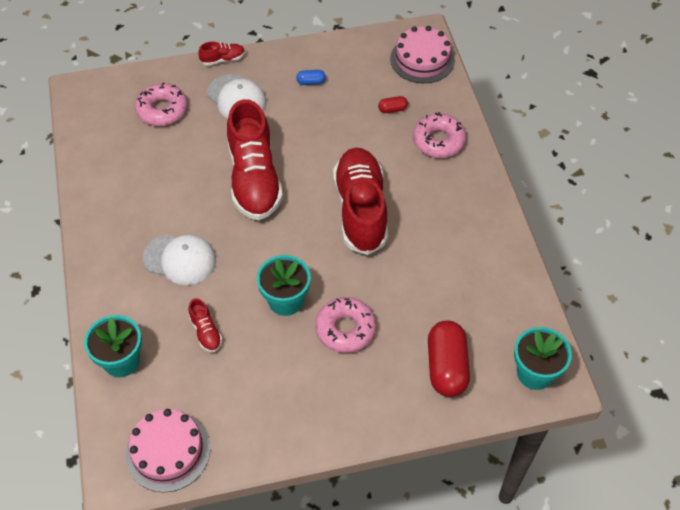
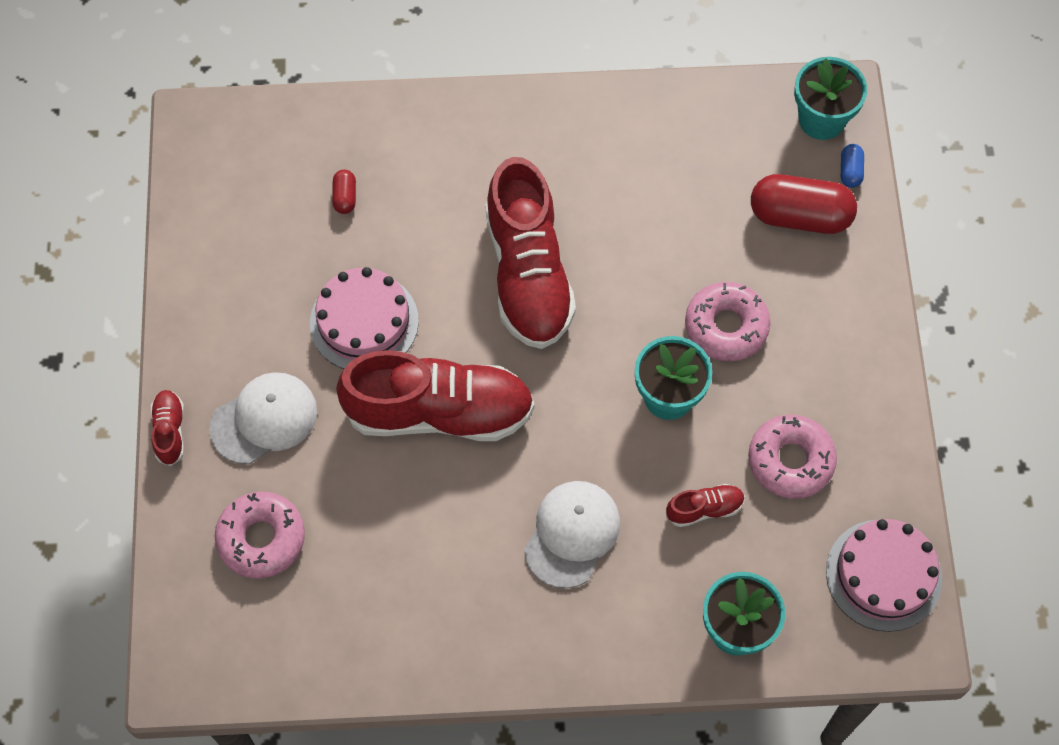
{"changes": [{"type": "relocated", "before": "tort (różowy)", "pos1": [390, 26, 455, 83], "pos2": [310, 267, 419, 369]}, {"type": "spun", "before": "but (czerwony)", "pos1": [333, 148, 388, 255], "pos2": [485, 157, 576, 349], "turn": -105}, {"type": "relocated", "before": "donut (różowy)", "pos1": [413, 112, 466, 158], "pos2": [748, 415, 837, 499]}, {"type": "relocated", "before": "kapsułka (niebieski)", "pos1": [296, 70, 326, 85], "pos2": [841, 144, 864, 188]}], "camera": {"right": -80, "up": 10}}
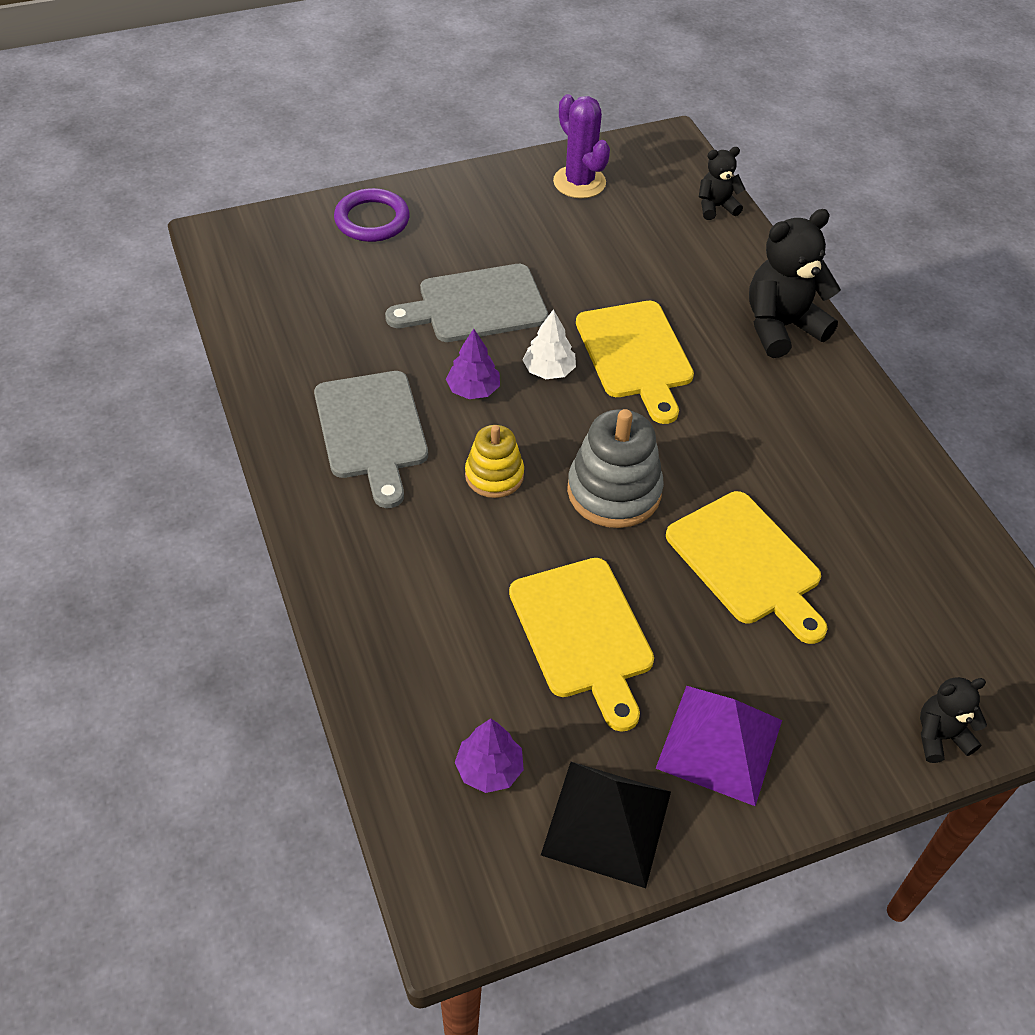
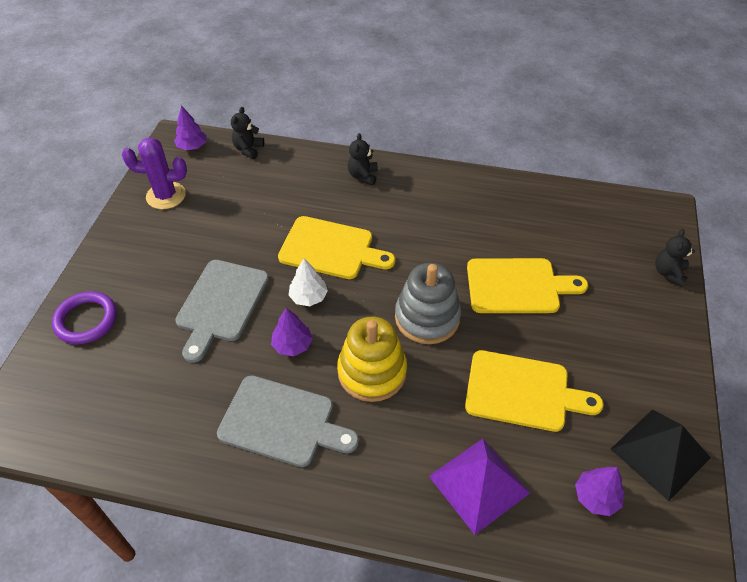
{"changes": [{"type": "appeared", "after": "drzewko (fioletowy)", "pos2": [174, 106, 207, 150]}, {"type": "size", "before": "zabawka nakładanka (żółty)", "pos1": [465, 425, 524, 498], "pos2": [337, 317, 407, 402], "scale": 1.59}, {"type": "size", "before": "miś (czarny)", "pos1": [749, 209, 841, 358], "pos2": [348, 133, 378, 185], "scale": 0.55}, {"type": "relocated", "before": "piramida (fioletowy)", "pos1": [655, 686, 782, 806], "pos2": [429, 439, 530, 535]}], "camera": {"right": -55, "up": 0}}
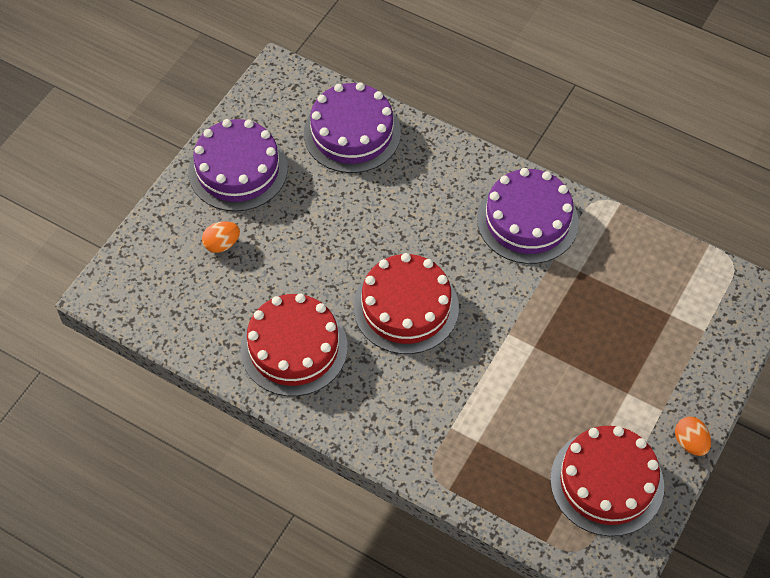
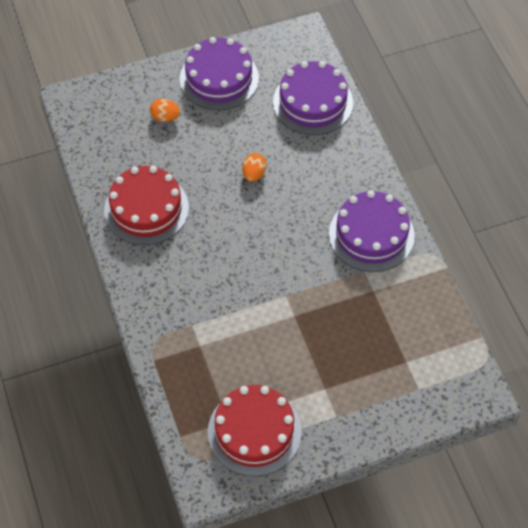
{"changes": [{"type": "relocated", "before": "jajko (pomarańczowy)", "pos1": [675, 417, 711, 456], "pos2": [242, 153, 267, 182]}, {"type": "missing", "before": "tort (czerwony)", "pos1": [354, 253, 459, 354]}], "camera": {"right": 40, "up": 0}}
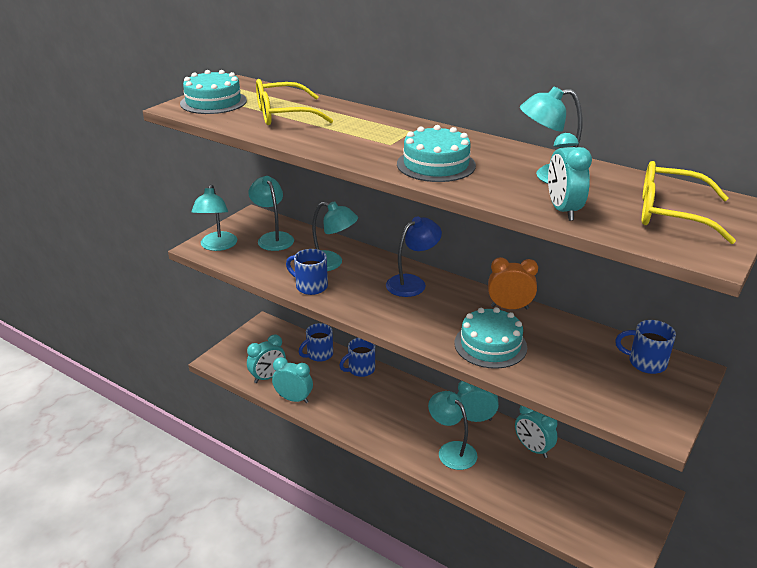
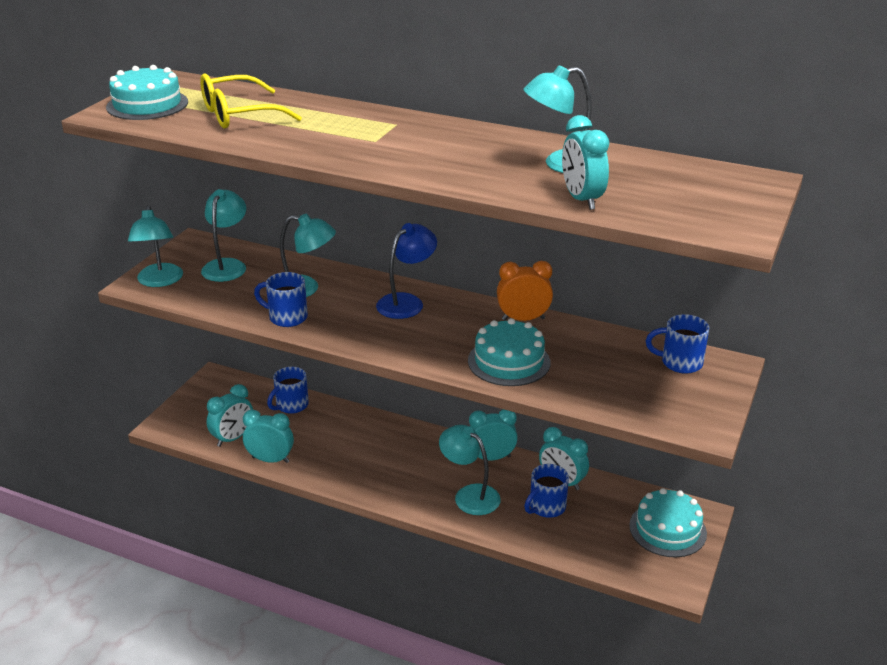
{"changes": [{"type": "spun", "before": "lampka (turkusowy)", "pos1": [248, 176, 294, 251], "pos2": [201, 189, 246, 282], "turn": 45}, {"type": "relocated", "before": "kubek (niebieski)", "pos1": [339, 338, 375, 377], "pos2": [524, 464, 569, 518]}, {"type": "relocated", "before": "tort (turkusowy)", "pos1": [397, 125, 476, 182], "pos2": [629, 488, 707, 557]}, {"type": "missing", "before": "okulary (żółty)", "pos1": [642, 161, 736, 244]}], "camera": {"right": -10, "up": 0}}
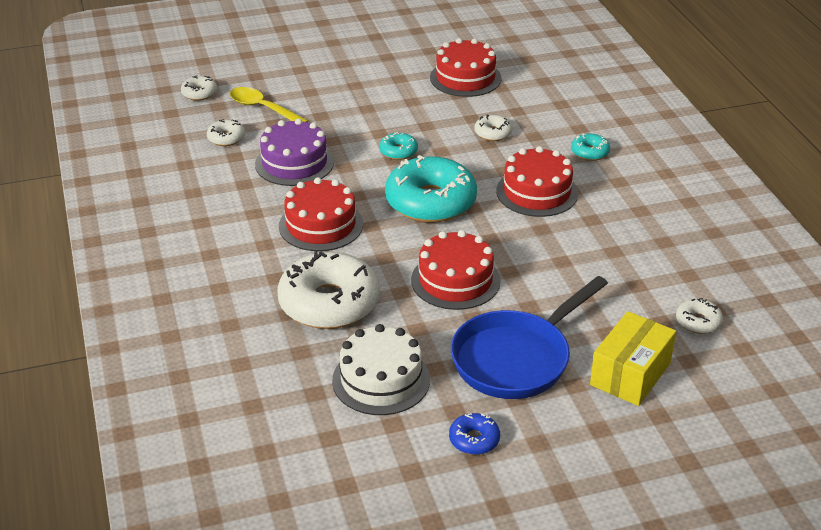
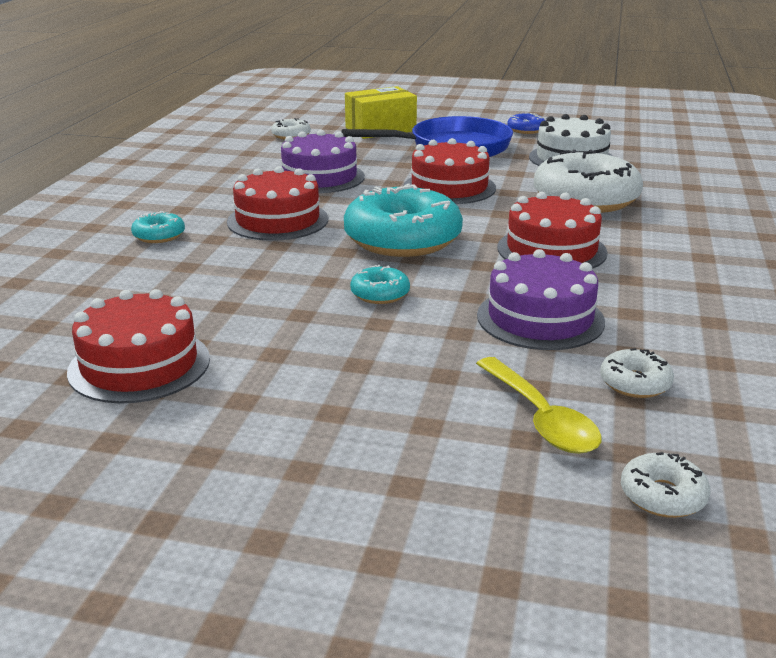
{"changes": [{"type": "appeared", "after": "tort (fioletowy)", "pos2": [281, 130, 365, 193]}, {"type": "missing", "before": "donut (biały)", "pos1": [475, 115, 512, 141]}], "camera": {"right": -150, "up": -10}}
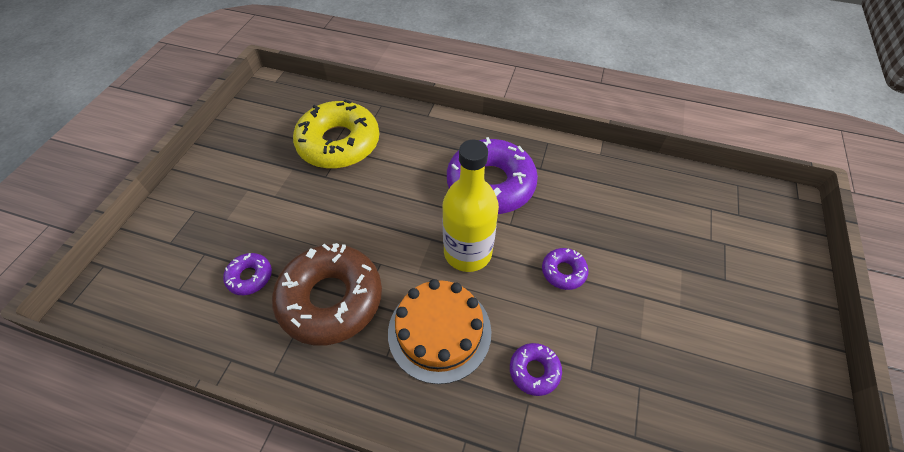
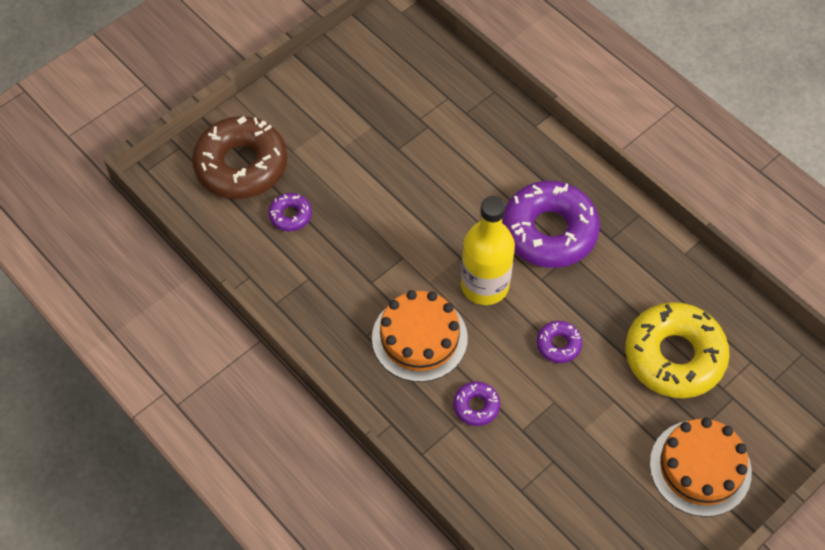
{"changes": [{"type": "relocated", "before": "donut (brązowy)", "pos1": [272, 243, 382, 346], "pos2": [192, 116, 287, 199]}, {"type": "relocated", "before": "donut (żółty)", "pos1": [293, 100, 379, 169], "pos2": [625, 302, 730, 398]}, {"type": "appeared", "after": "tort (pomarańczowy)", "pos2": [650, 418, 752, 517]}], "camera": {"right": 30, "up": 5}}
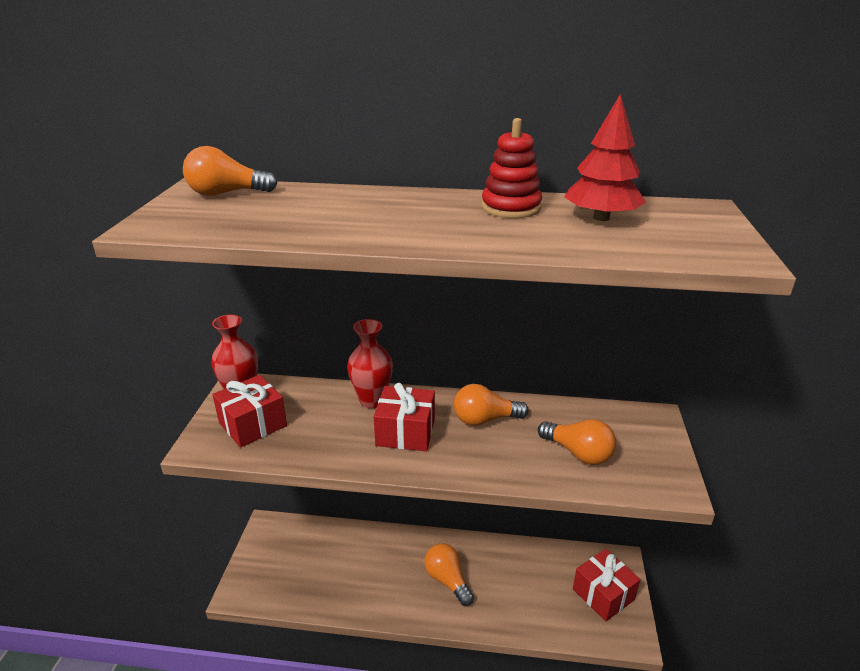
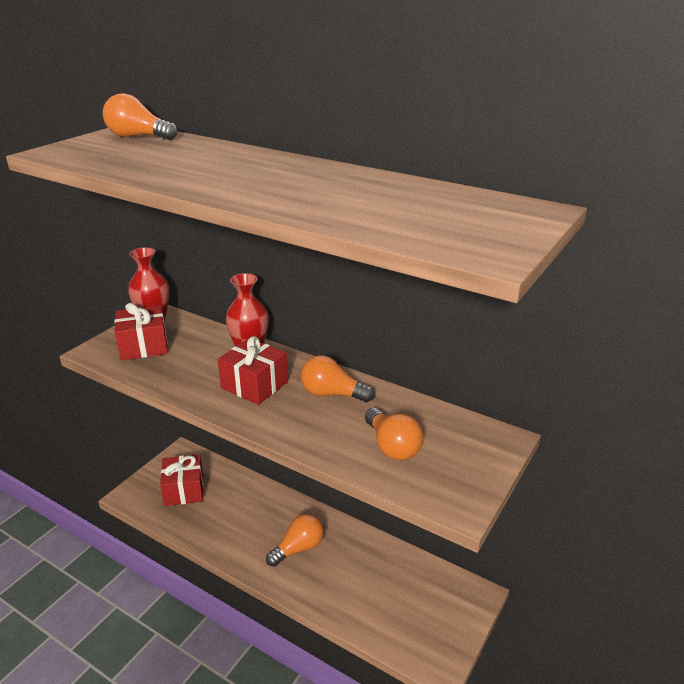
{"changes": [{"type": "relocated", "before": "prezent (czerwony)", "pos1": [573, 549, 640, 622], "pos2": [160, 454, 204, 506]}, {"type": "spun", "before": "żarówka (pomarańczowy)", "pos1": [424, 543, 474, 606], "pos2": [266, 514, 324, 567], "turn": 60}, {"type": "missing", "before": "zabawka nakładanka (czerwony)", "pos1": [482, 118, 542, 218]}, {"type": "missing", "before": "drzewko (czerwony)", "pos1": [564, 94, 646, 221]}], "camera": {"right": 25, "up": 0}}
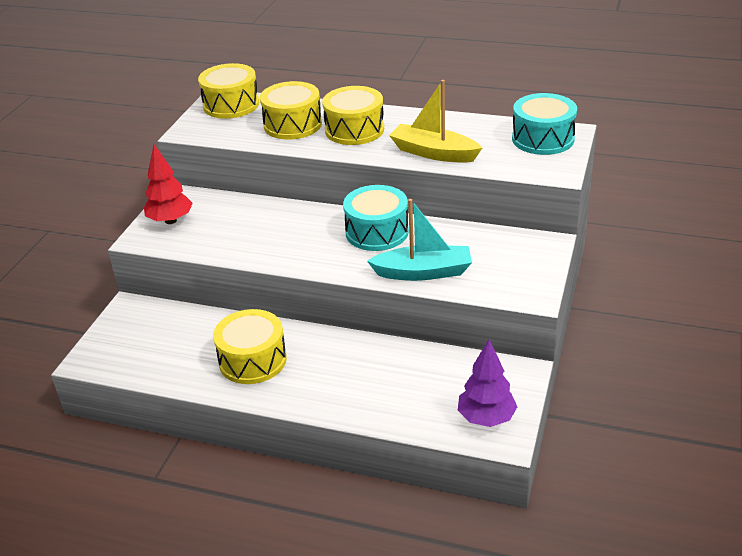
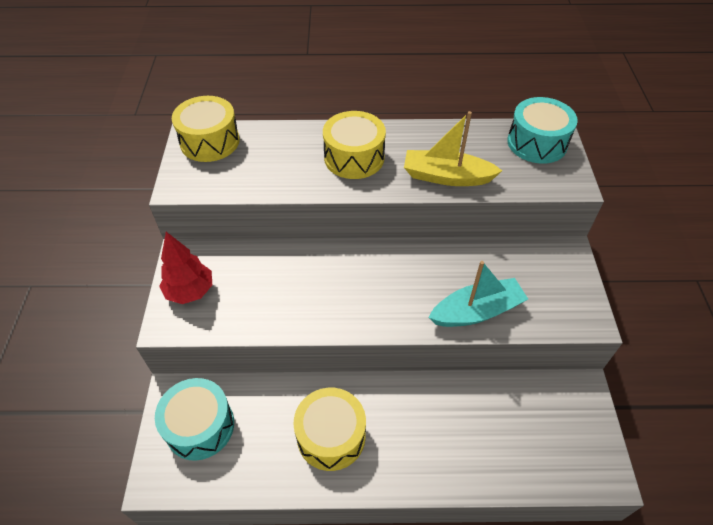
{"changes": [{"type": "relocated", "before": "bęben (turkusowy)", "pos1": [343, 185, 409, 251], "pos2": [155, 378, 234, 461]}, {"type": "missing", "before": "bęben (żółty)", "pos1": [260, 81, 322, 139]}, {"type": "missing", "before": "drzewko (fioletowy)", "pos1": [458, 339, 517, 427]}], "camera": {"right": -20, "up": 15}}
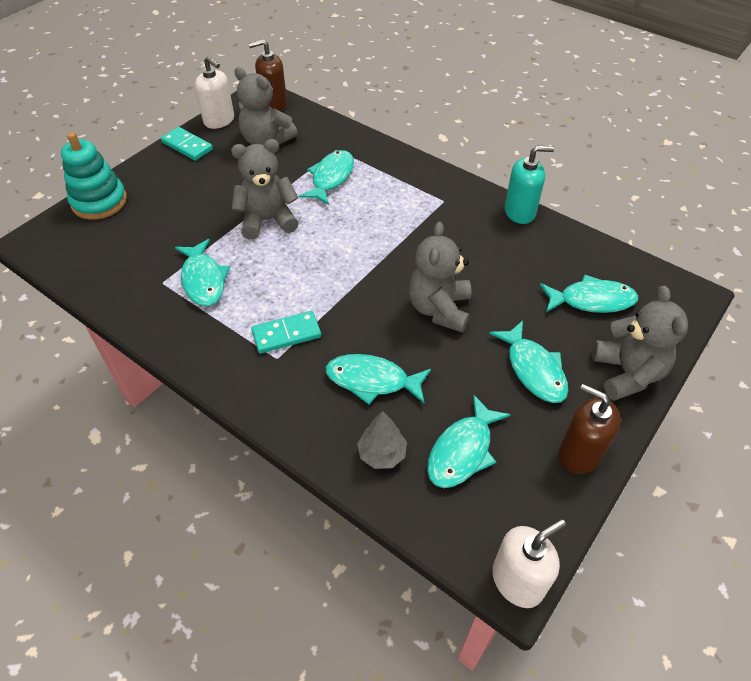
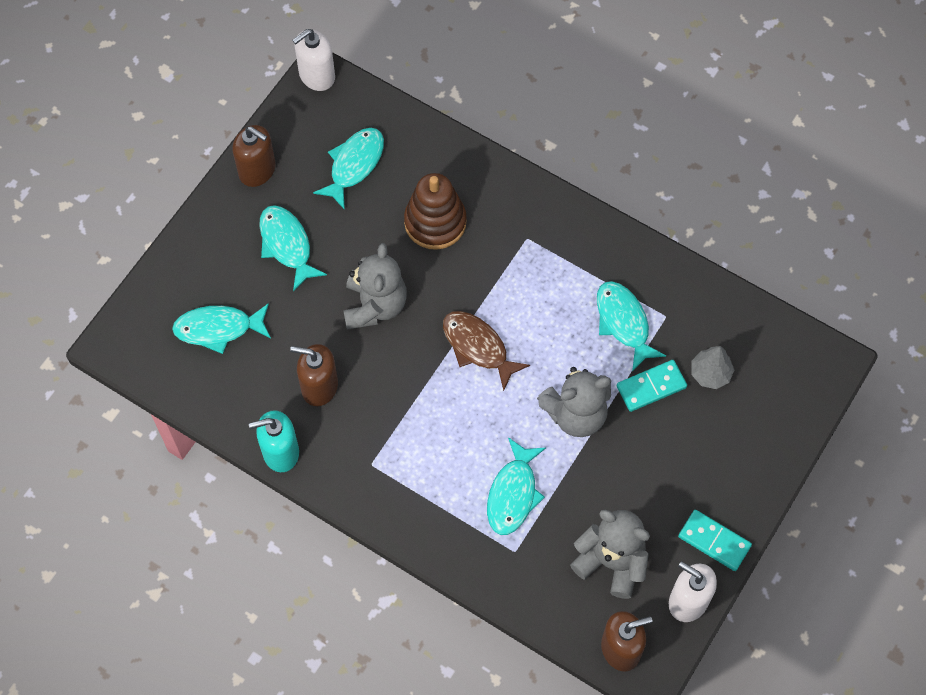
{"changes": [{"type": "appeared", "after": "dozownik mydła (brązowy)", "pos2": [290, 344, 338, 406]}, {"type": "exchanged", "before": "ryba (turkusowy)", "after": "zabawka nakładanka (brązowy)", "pos1": [326, 354, 431, 404], "pos2": [404, 173, 466, 250]}, {"type": "appeared", "after": "ryba (brązowy)", "pos2": [443, 311, 530, 391]}, {"type": "relocated", "before": "kostka domina (turkusowy)", "pos1": [251, 311, 321, 353], "pos2": [617, 360, 687, 412]}, {"type": "relocated", "before": "drzewko (szary)", "pos1": [357, 411, 407, 469], "pos2": [691, 346, 734, 389]}, {"type": "missing", "before": "zabawka nakładanka (turkusowy)", "pos1": [61, 132, 127, 220]}, {"type": "missing", "before": "miś (szary)", "pos1": [592, 286, 688, 401]}], "camera": {"right": 175, "up": 15}}
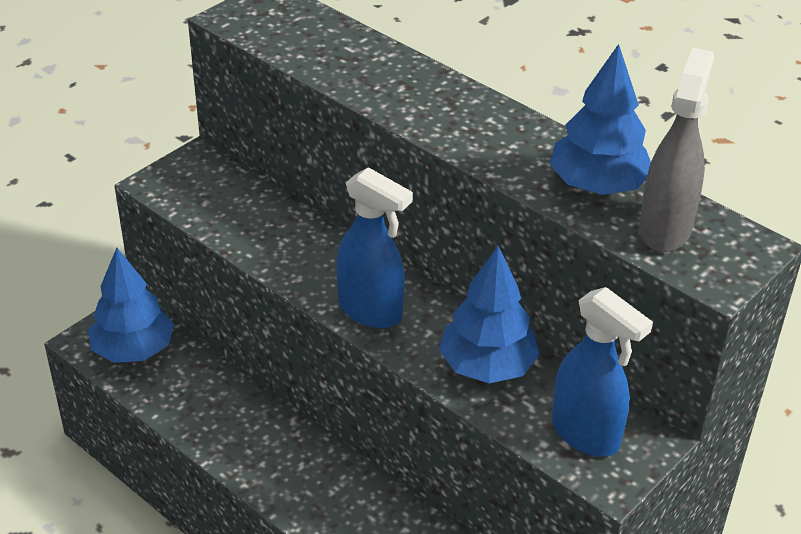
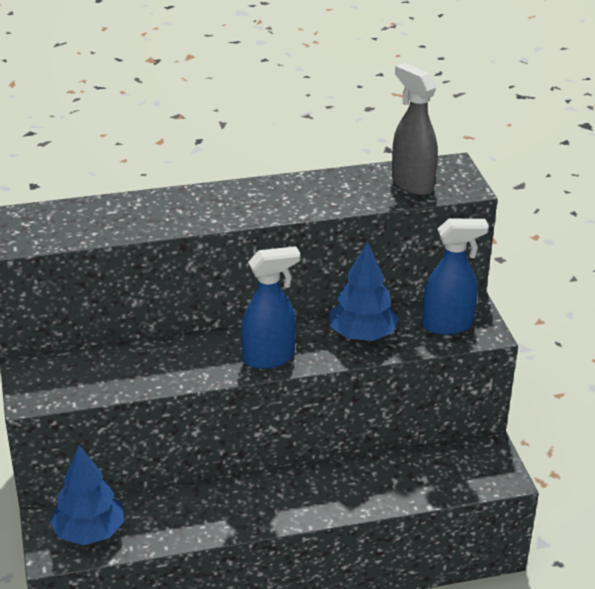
{"changes": [{"type": "missing", "before": "drzewko (niebieski)", "pos1": [549, 44, 651, 195]}], "camera": {"right": -55, "up": -5}}
